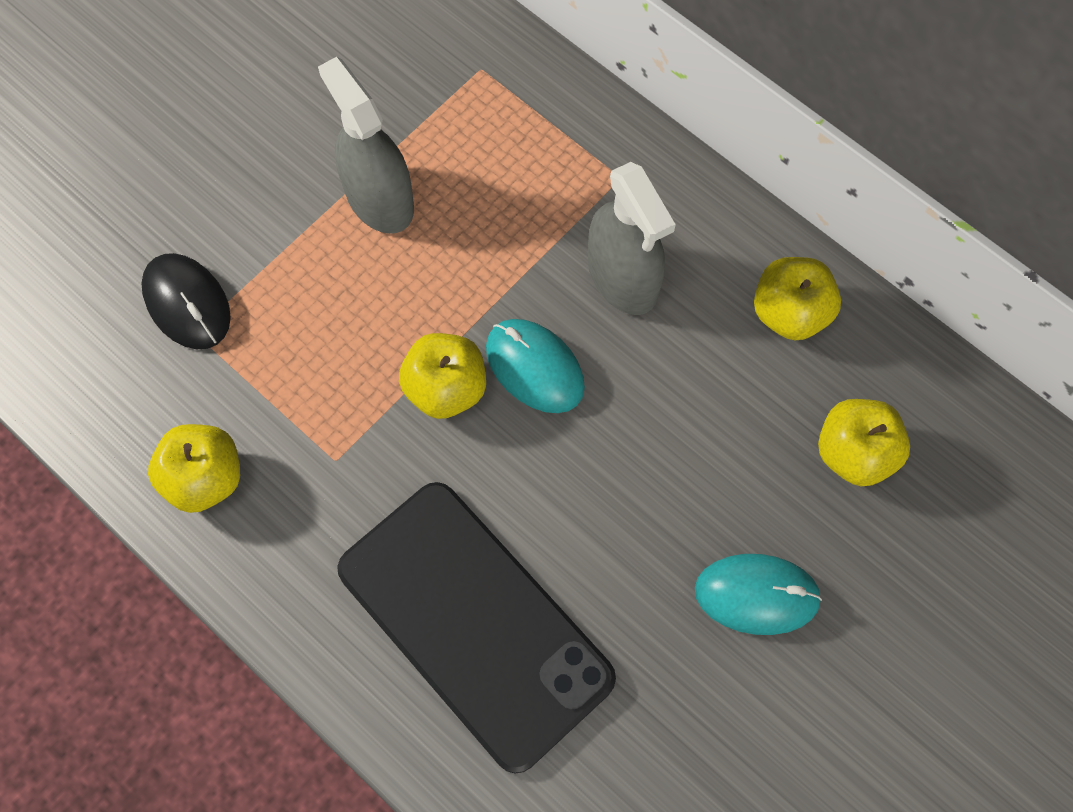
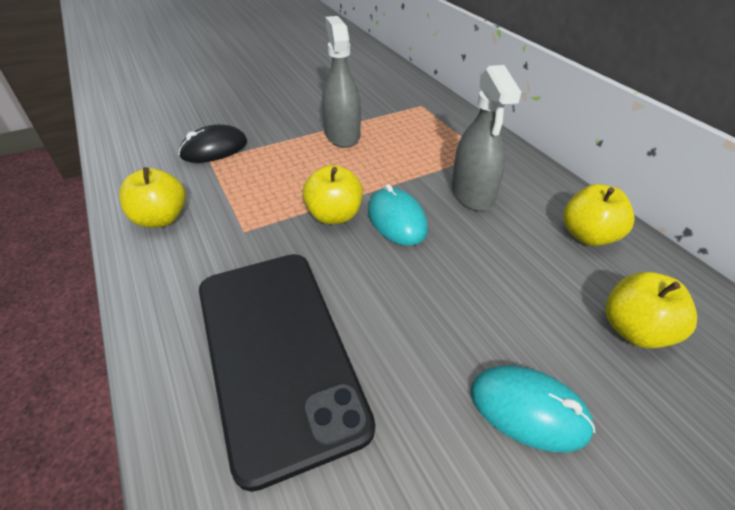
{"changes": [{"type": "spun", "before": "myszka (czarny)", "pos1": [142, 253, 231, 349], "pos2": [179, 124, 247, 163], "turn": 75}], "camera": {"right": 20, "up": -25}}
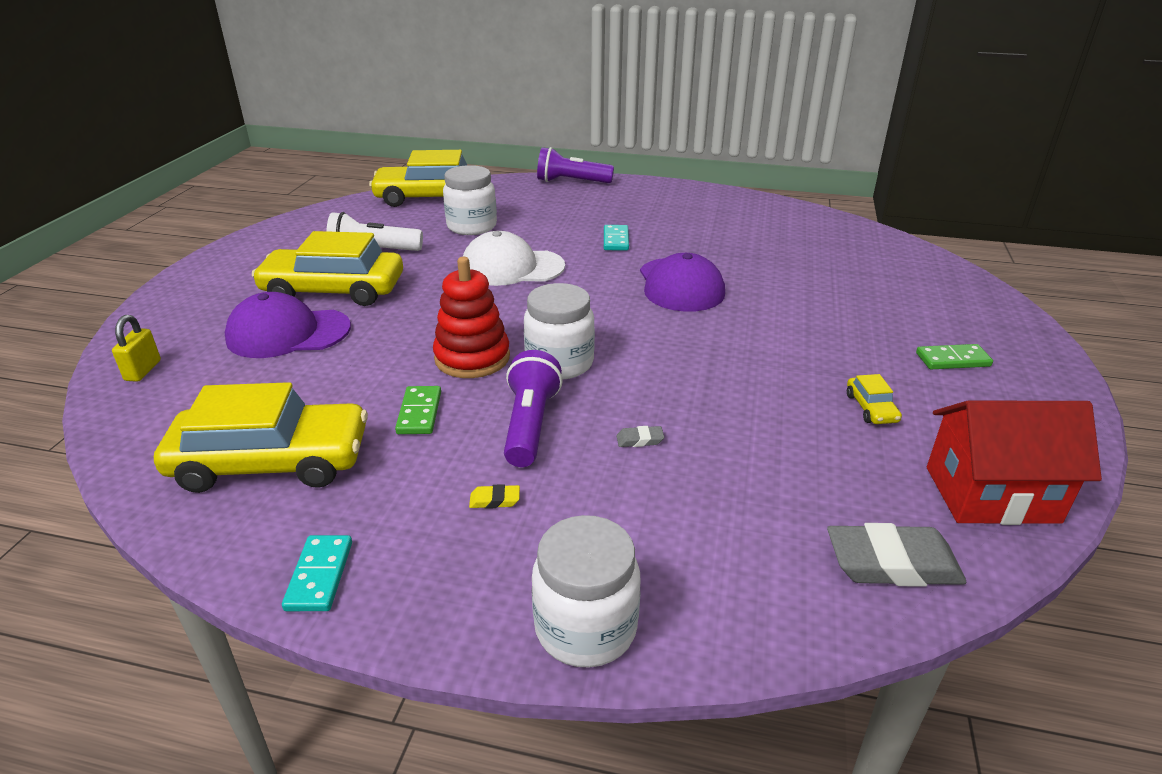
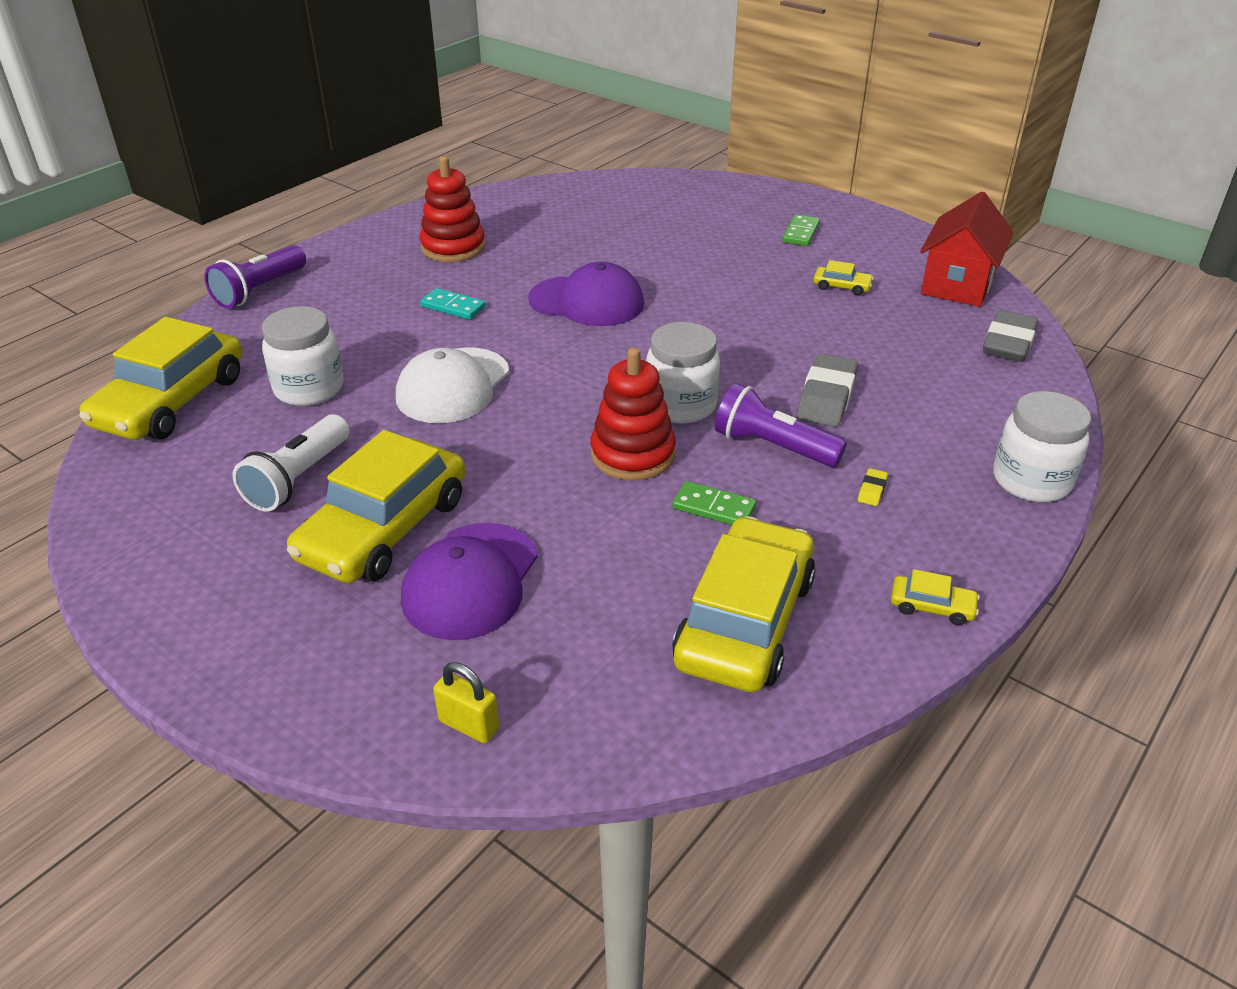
{"changes": [{"type": "appeared", "after": "zabawka nakładanka (czerwony)", "pos2": [420, 156, 486, 262]}, {"type": "size", "before": "gumka do mazania (szary)", "pos1": [617, 426, 664, 447], "pos2": [797, 354, 858, 427], "scale": 2.33}, {"type": "exchanged", "before": "kostka domina (turkusowy)", "after": "samochód (żółty)", "pos1": [282, 535, 352, 611], "pos2": [891, 569, 980, 625]}], "camera": {"right": -65, "up": 5}}
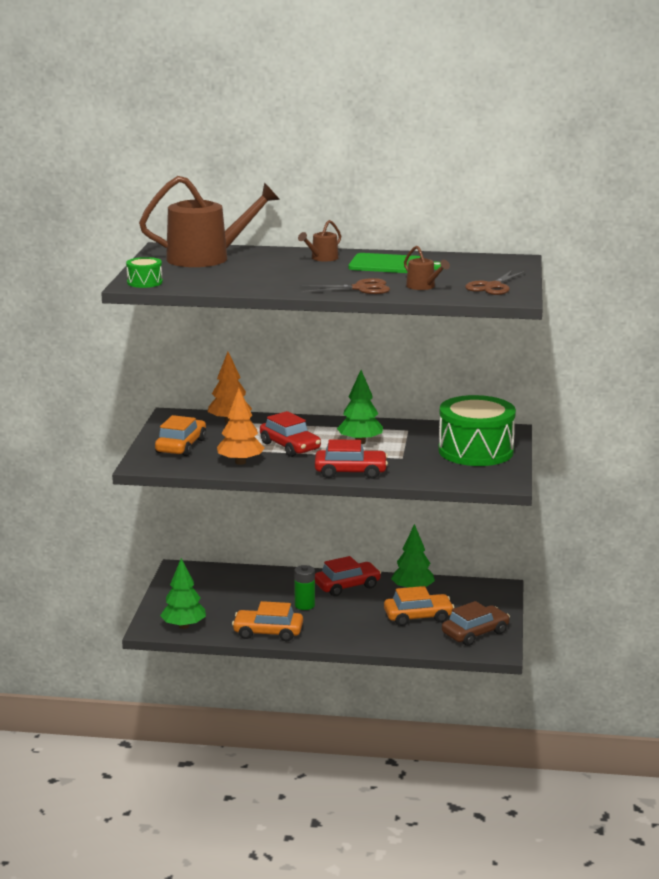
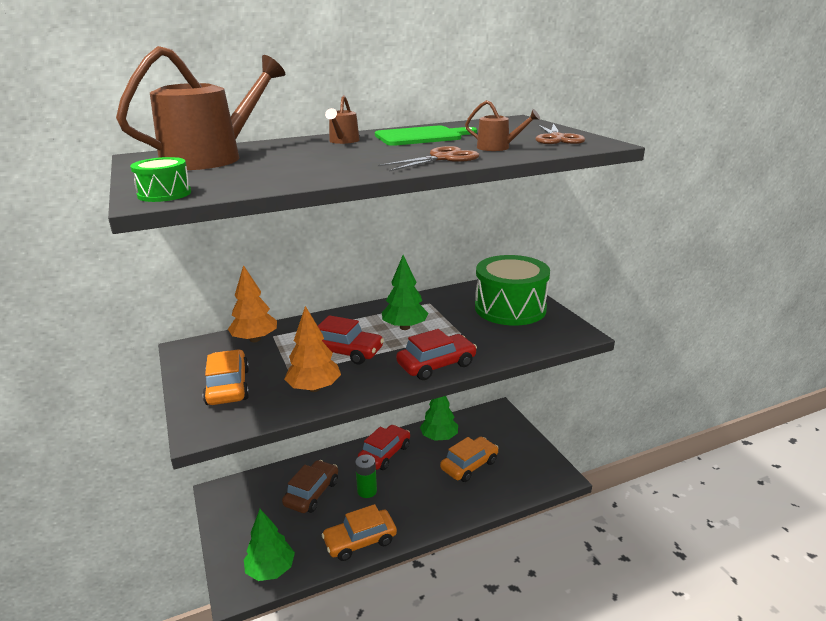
{"changes": [{"type": "relocated", "before": "samochód (brązowy)", "pos1": [442, 601, 510, 646], "pos2": [282, 460, 338, 513]}], "camera": {"right": -30, "up": 5}}
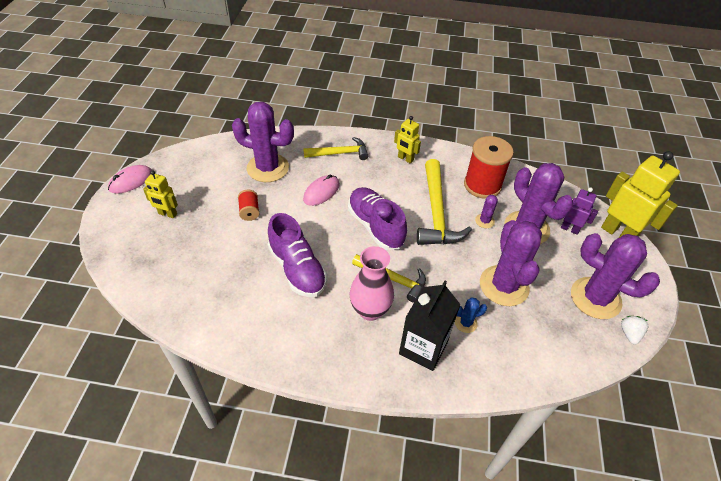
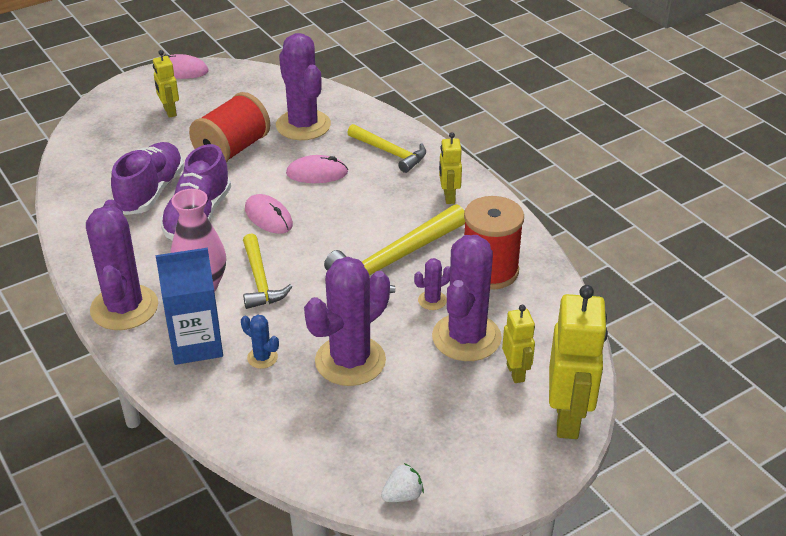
{"changes": [{"type": "relocated", "before": "kaktus (fioletowy)", "pos1": [571, 233, 660, 319], "pos2": [86, 200, 158, 330]}, {"type": "relocated", "before": "but (fioletowy)", "pos1": [348, 187, 407, 250], "pos2": [111, 142, 184, 215]}, {"type": "colour", "before": "karton mleka (czarny)", "after": "karton mleka (niebieski)", "pos1": [399, 280, 461, 371], "pos2": [156, 248, 223, 365]}, {"type": "size", "before": "szpulka (czerwony)", "pos1": [238, 190, 260, 221], "pos2": [189, 92, 270, 163], "scale": 2.06}, {"type": "appeared", "after": "myszka (różowy)", "pos2": [245, 194, 293, 234]}, {"type": "colour", "before": "robot (fioletowy)", "after": "robot (żółty)", "pos1": [561, 188, 598, 235], "pos2": [502, 305, 535, 383]}], "camera": {"right": 50, "up": -10}}
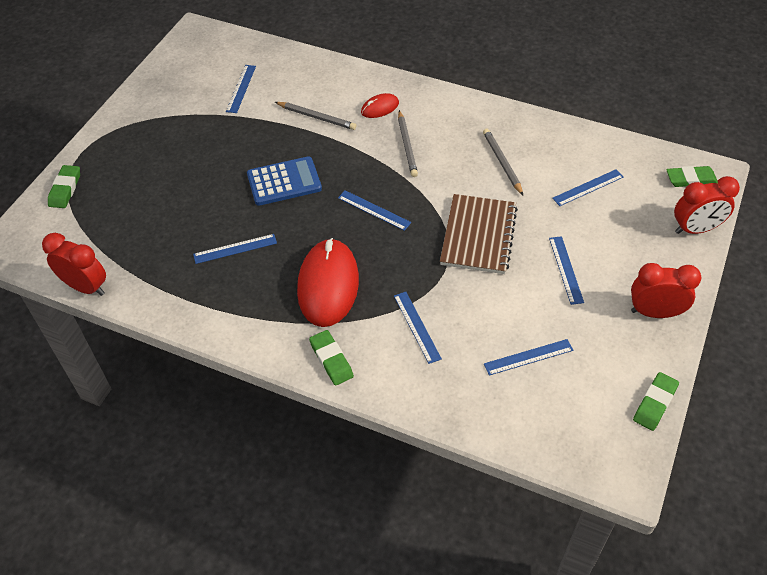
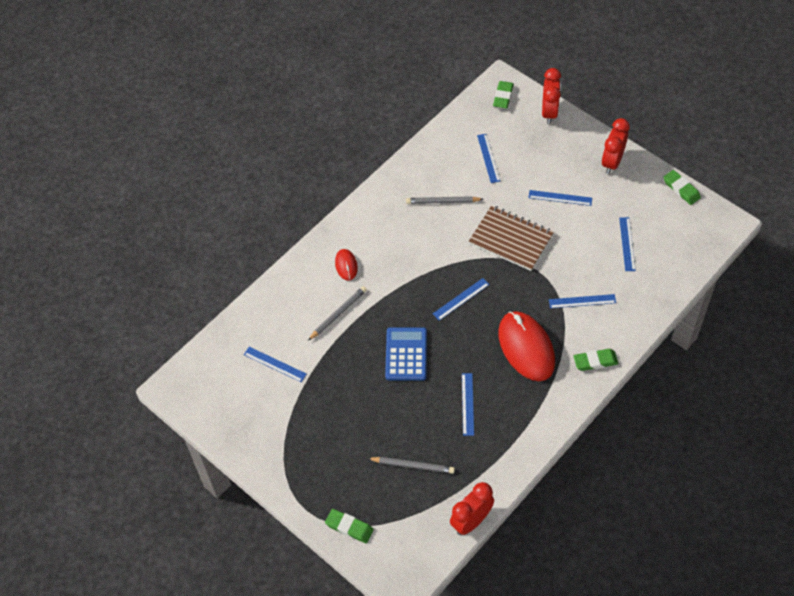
{"changes": [{"type": "relocated", "before": "ołówek (szary)", "pos1": [398, 110, 418, 177], "pos2": [367, 457, 455, 474]}, {"type": "spun", "before": "myszka (czerwony)", "pos1": [297, 238, 359, 327], "pos2": [498, 311, 555, 381], "turn": 45}], "camera": {"right": -70, "up": 5}}
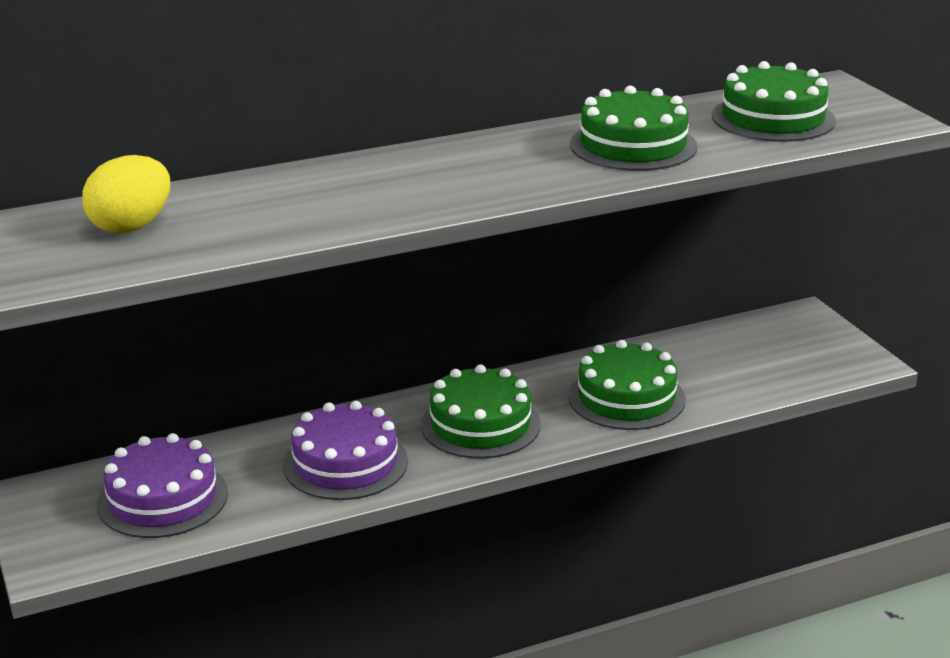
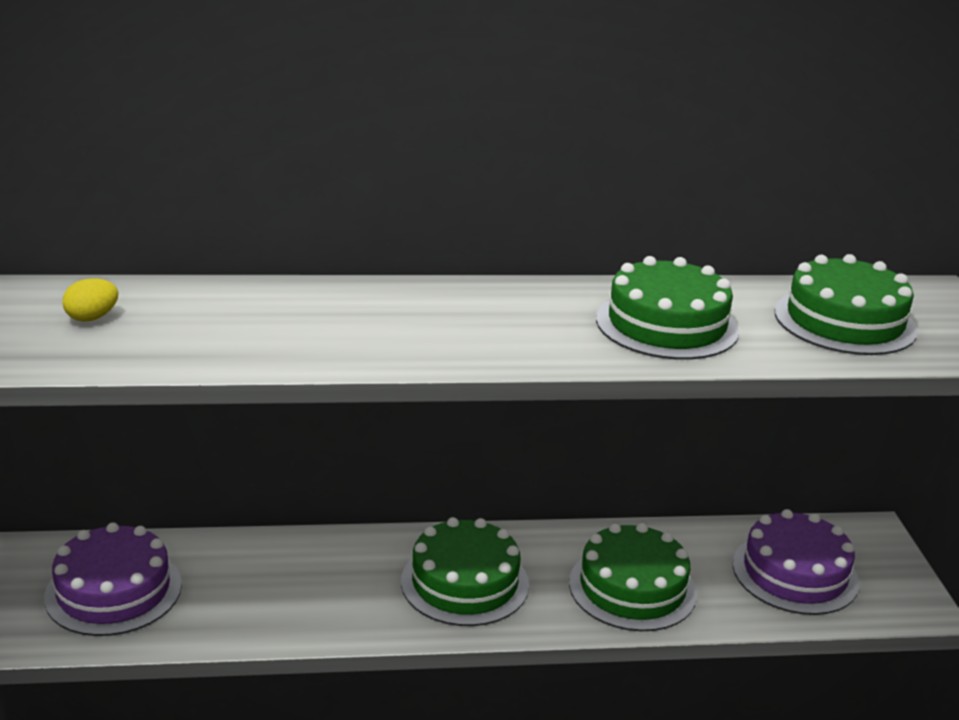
{"changes": [{"type": "size", "before": "jajko (żółty)", "pos1": [82, 155, 170, 234], "pos2": [63, 278, 118, 322], "scale": 0.54}, {"type": "relocated", "before": "tort (fioletowy)", "pos1": [283, 401, 408, 500], "pos2": [733, 509, 859, 615]}], "camera": {"right": 15, "up": 0}}
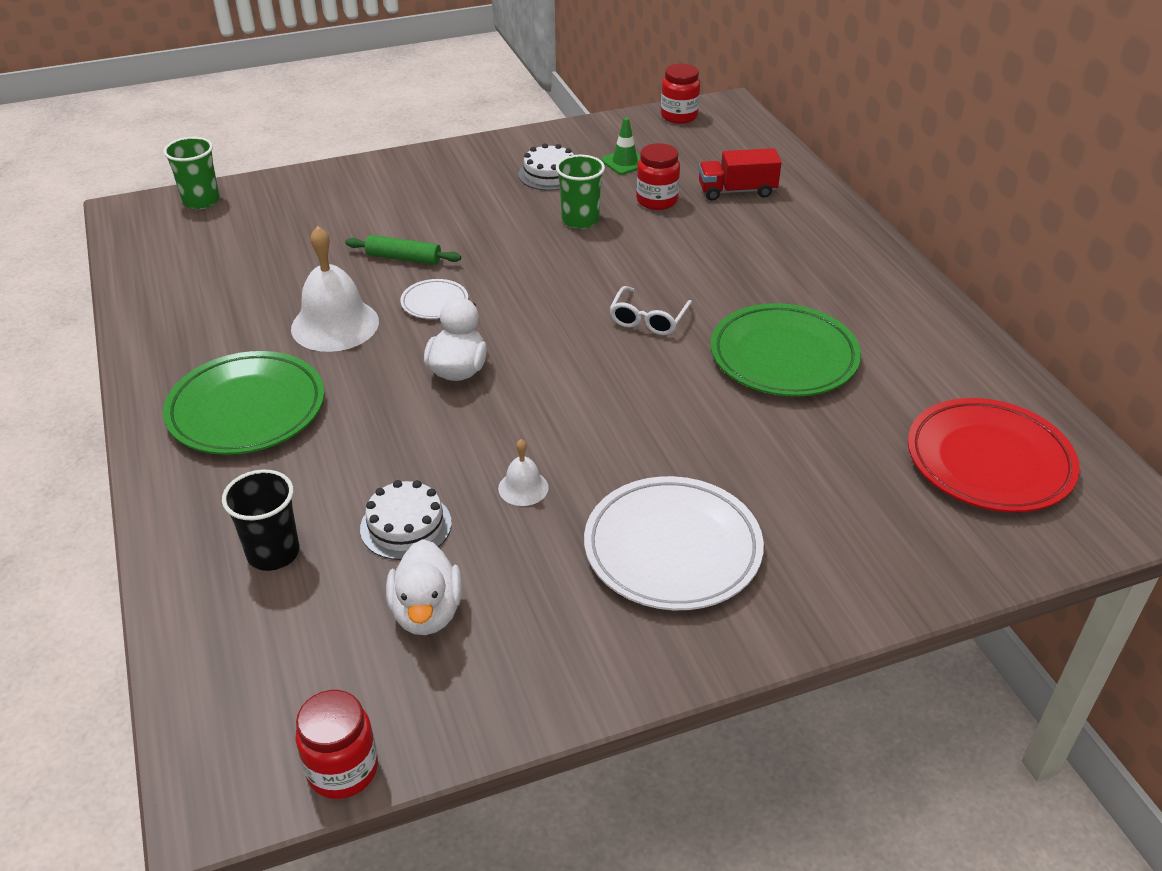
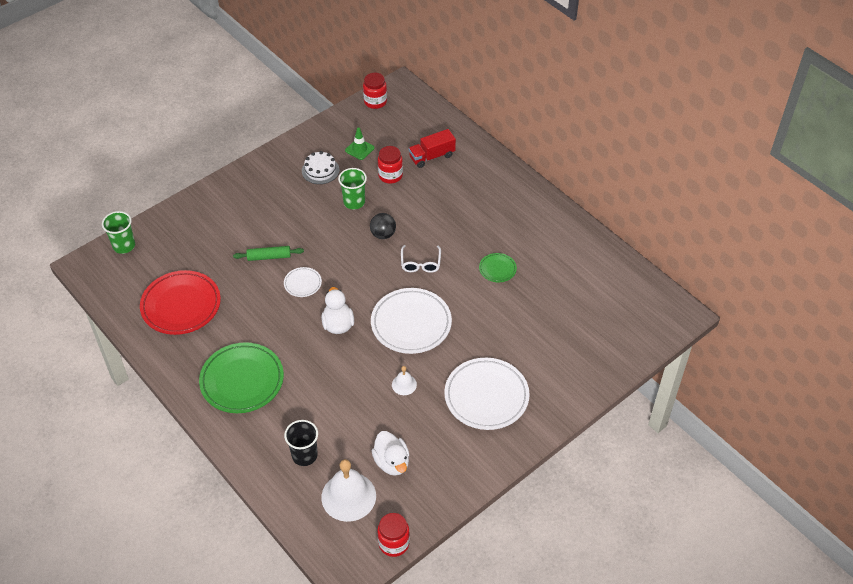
{"changes": [{"type": "relocated", "before": "talerz (czerwony)", "pos1": [908, 398, 1080, 512], "pos2": [140, 270, 221, 335]}, {"type": "relocated", "before": "dzwonek (biały)", "pos1": [291, 226, 379, 352], "pos2": [321, 459, 376, 522]}, {"type": "appeared", "after": "piłka (czarny)", "pos2": [370, 213, 396, 239]}, {"type": "appeared", "after": "talerz (biały)", "pos2": [371, 288, 452, 354]}, {"type": "size", "before": "talerz (zielony)", "pos1": [711, 303, 861, 397], "pos2": [479, 253, 517, 282], "scale": 0.48}, {"type": "missing", "before": "tort (biały)", "pos1": [360, 480, 452, 560]}], "camera": {"right": -20, "up": 10}}
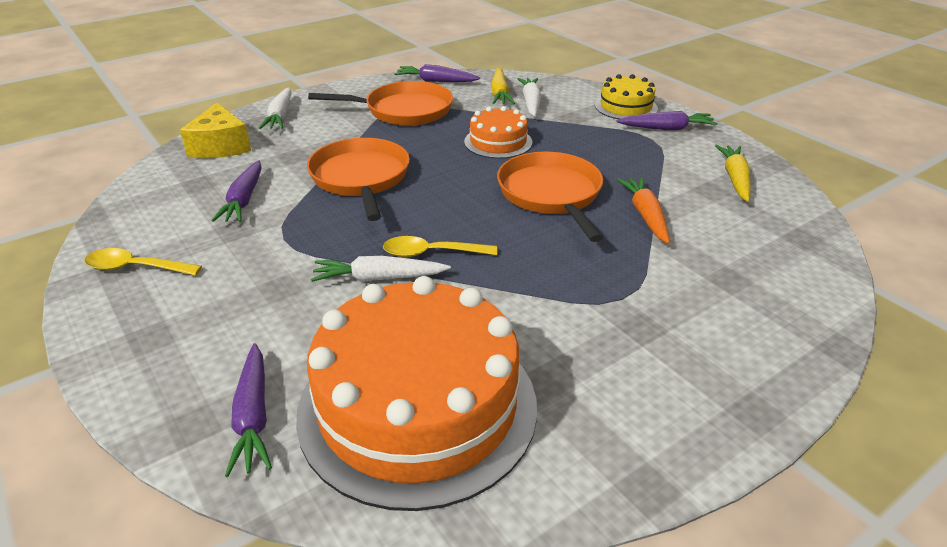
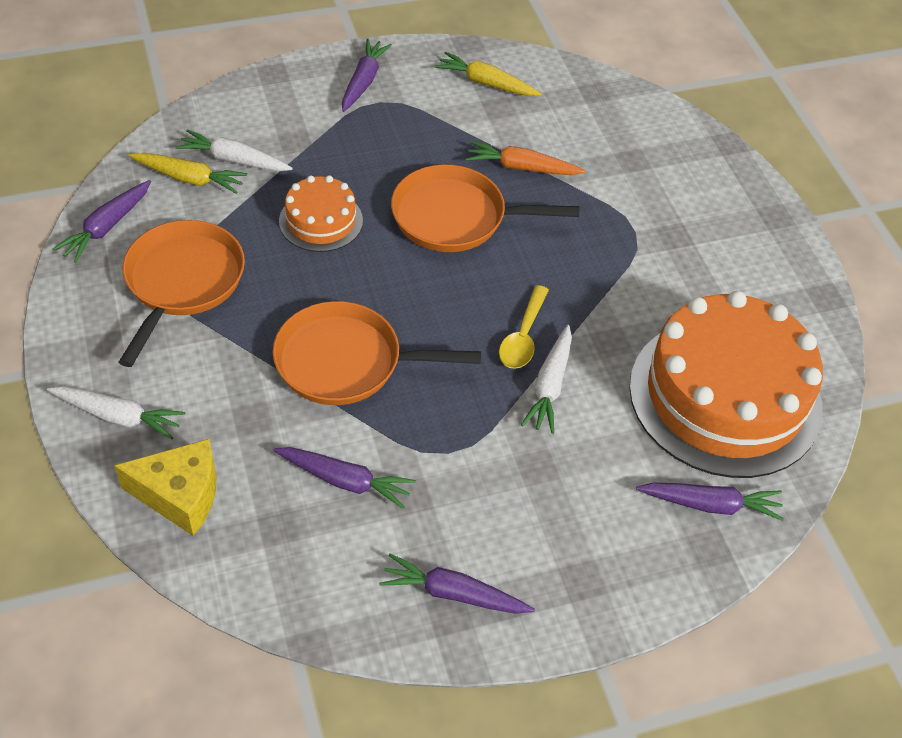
{"changes": [{"type": "exchanged", "before": "łyżka (żółty)", "after": "marchewka (fioletowy)", "pos1": [84, 248, 202, 276], "pos2": [379, 554, 535, 614]}, {"type": "missing", "before": "tort (żółty)", "pos1": [595, 74, 658, 119]}], "camera": {"right": -75, "up": 15}}
